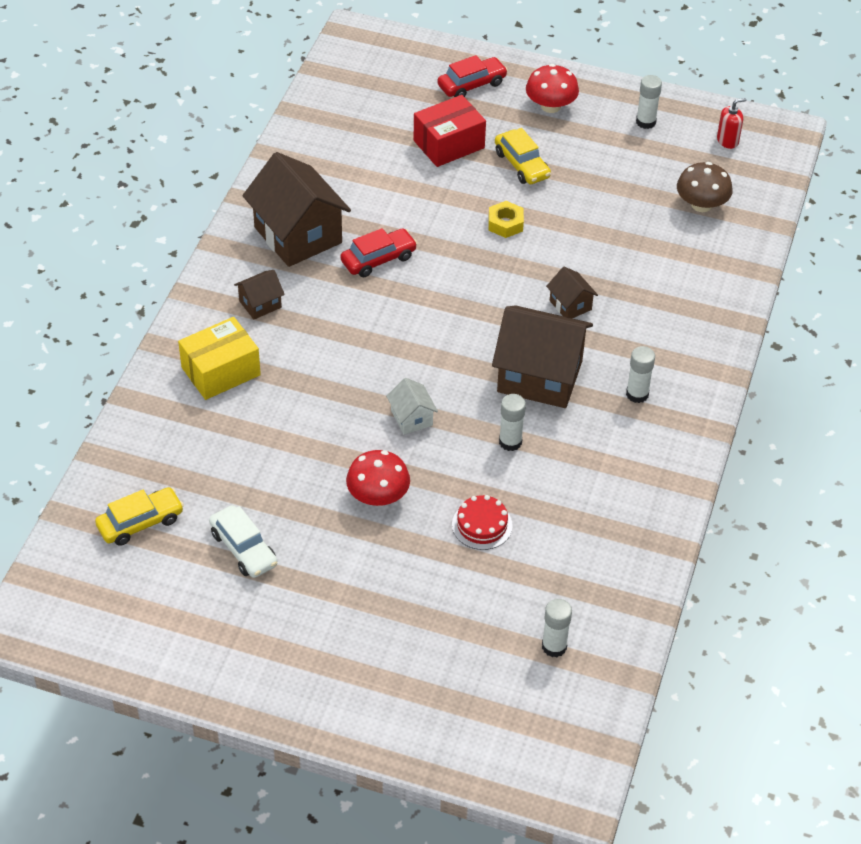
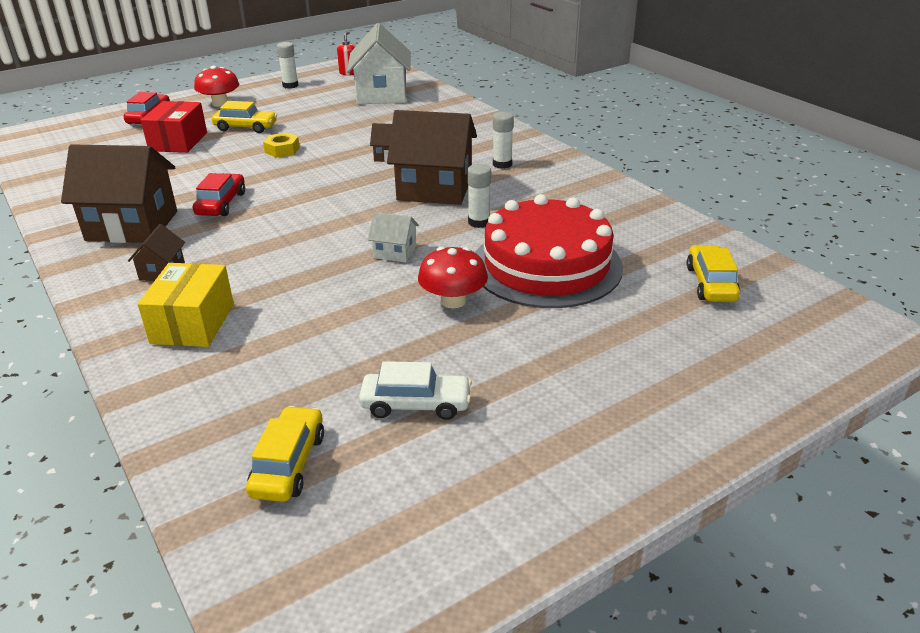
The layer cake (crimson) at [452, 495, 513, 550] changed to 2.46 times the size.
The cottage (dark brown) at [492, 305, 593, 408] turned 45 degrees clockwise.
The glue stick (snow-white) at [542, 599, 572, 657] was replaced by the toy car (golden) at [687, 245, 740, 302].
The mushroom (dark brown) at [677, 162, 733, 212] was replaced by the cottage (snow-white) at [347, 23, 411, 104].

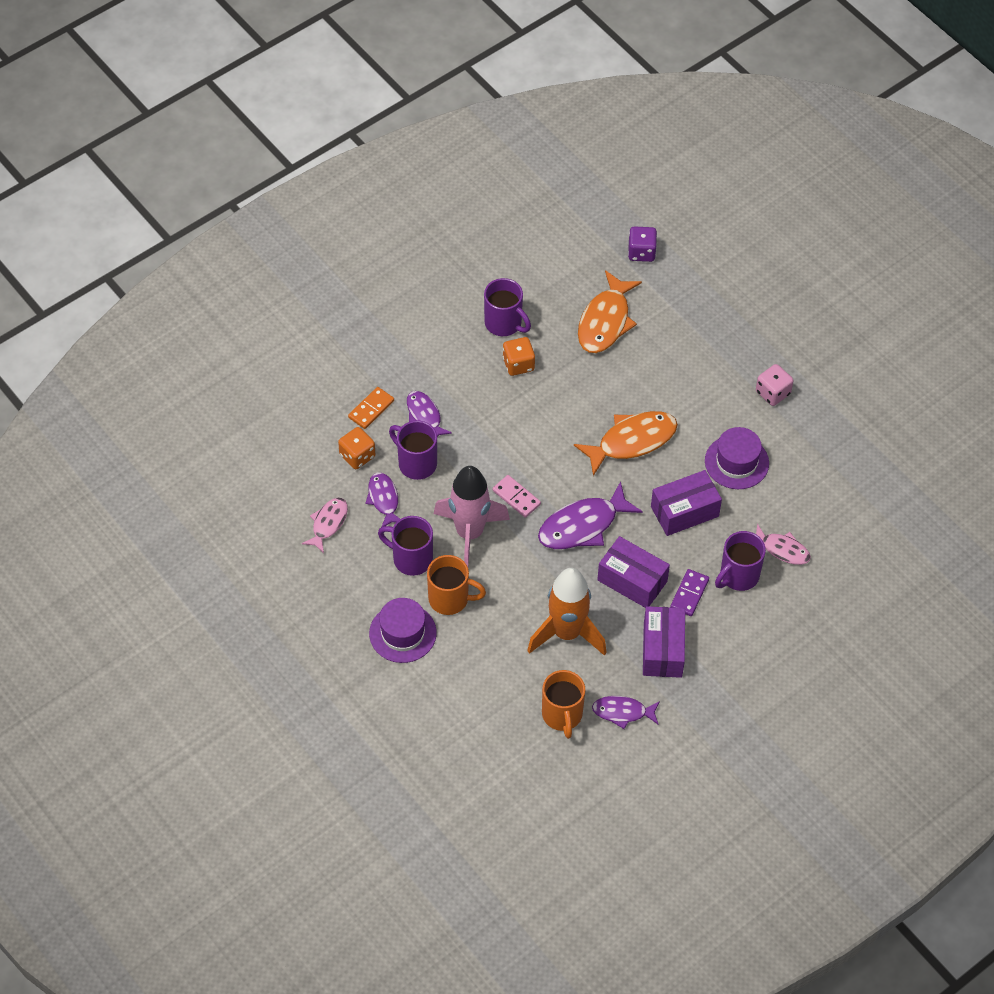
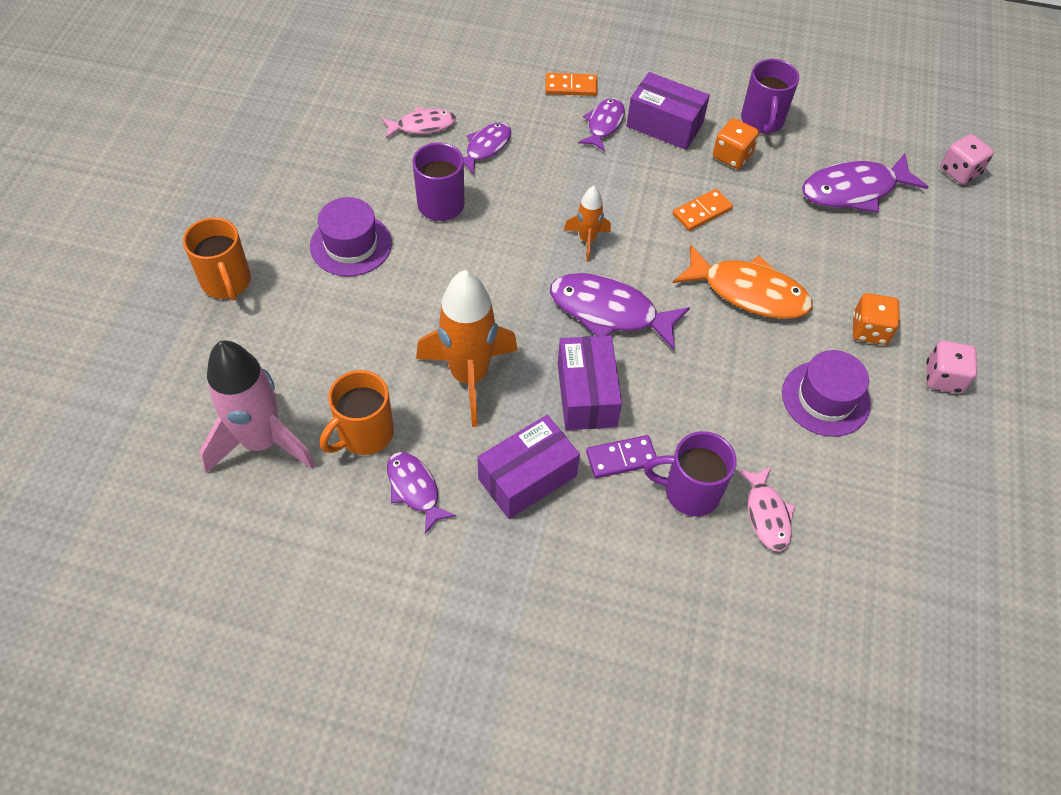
The dice (orange) moved from [338, 427, 375, 469] to [853, 293, 900, 345].
The coffee mug (purple) at [389, 420, 437, 480] disappeared.
The coffee mug (orange) moved from [427, 555, 486, 615] to [183, 217, 251, 301].
The rocket (rosy) moved from [434, 466, 510, 567] to [200, 341, 315, 473].
The domino piece (rosy) at [492, 475, 541, 518] was replaced by the rocket (orange) at [564, 186, 611, 261].
The fish figure (orange) at [578, 270, 642, 353] became the fish figure (purple) at [802, 154, 928, 213].
The dice (purple) at [628, 226, 657, 262] became the dice (rosy) at [940, 134, 994, 185].
The parcel (purple) moved from [651, 470, 722, 536] to [627, 72, 710, 150].
The domino piece (orange) at [673, 189, 733, 231] appeared.

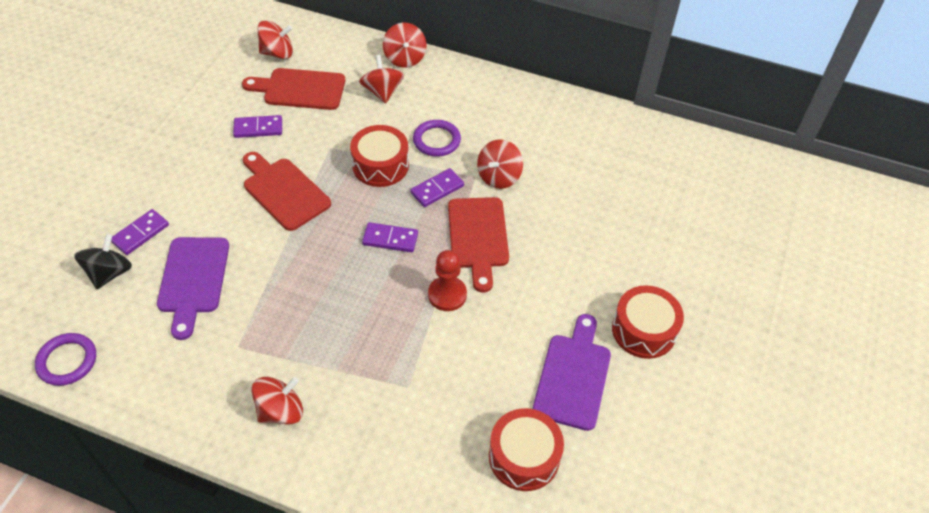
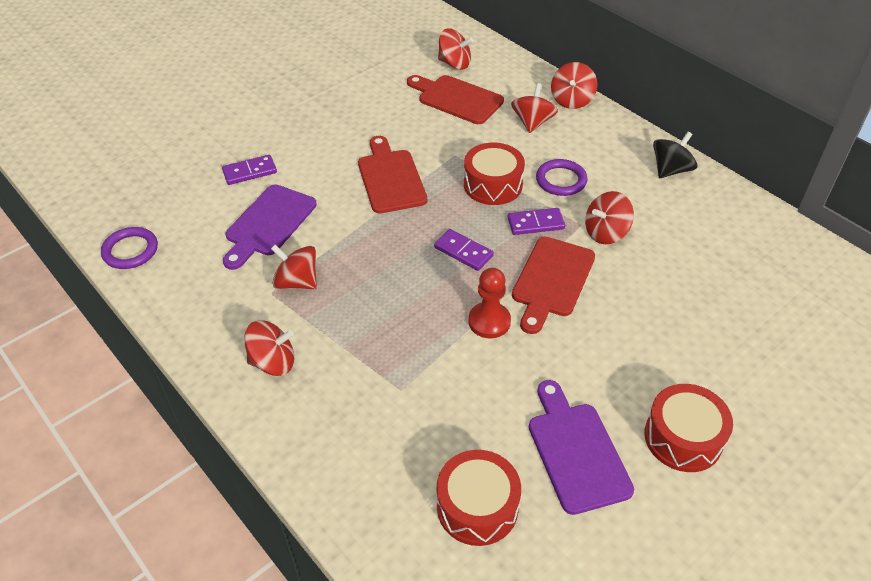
The toy top (ebony) moved from [74, 233, 132, 289] to [653, 132, 697, 178].
The domino piece (purple) at [233, 115, 282, 138] disappeared.
The cutting board (purple) at [533, 314, 611, 431] turned 60 degrees counterclockwise.
The toy top (crimson) at [271, 245, 317, 289] appeared.

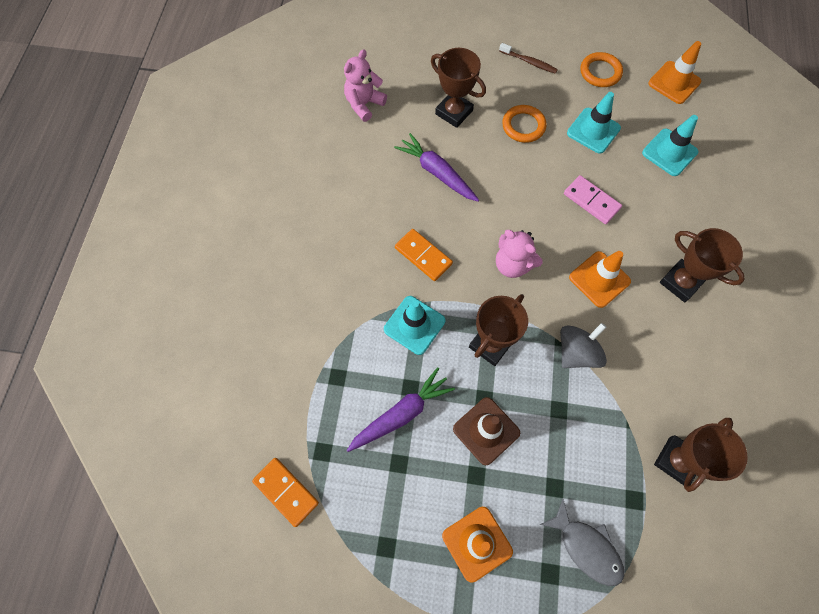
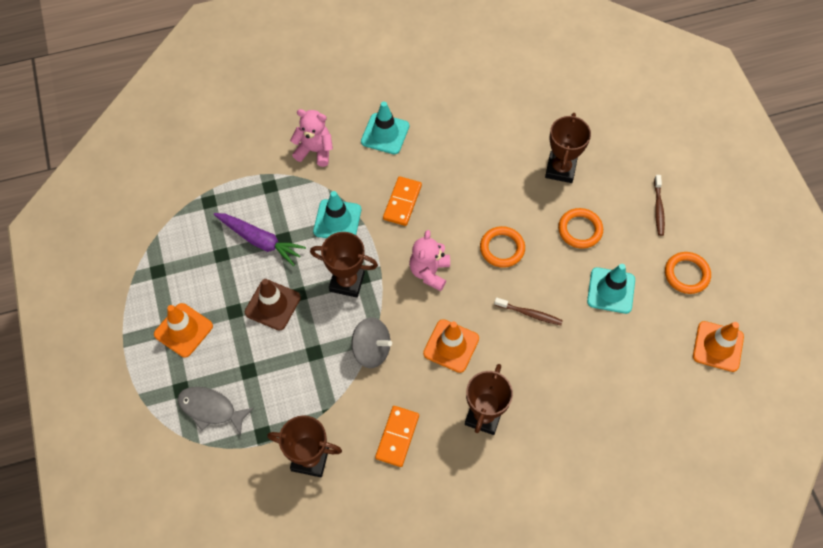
The domino piece (orange) moved from [252, 458, 319, 527] to [375, 406, 419, 467].
The teddy (rosy) moved from [344, 49, 387, 122] to [290, 109, 333, 167].
The toy carrot (purple) at [394, 133, 479, 202] disappeared.
The fish figure (gray) at [540, 499, 624, 586] turned 90 degrees clockwise.
The domino piece (rosy) at [564, 175, 622, 224] was replaced by the dental brush (dark brown) at [494, 297, 563, 326].
The safety cone (teal) moved from [642, 115, 698, 176] to [361, 102, 409, 154].
The torus (orange) at [480, 226, 525, 268] appeared.

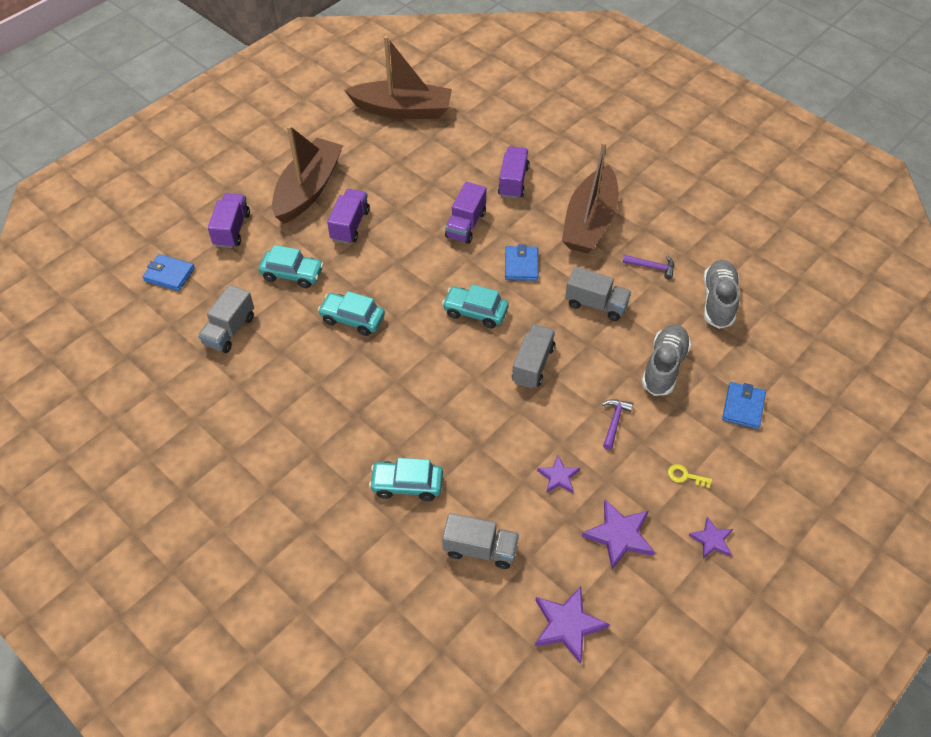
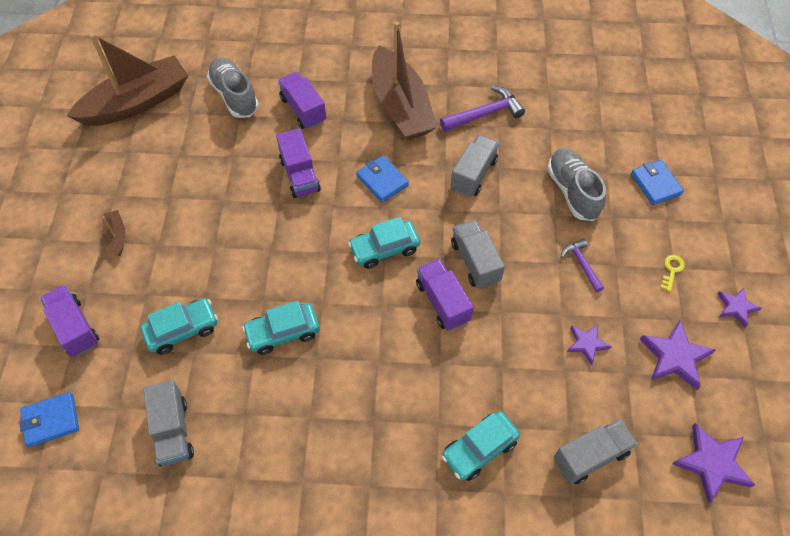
The toy boat (dark brown) at [272, 125, 343, 224] changed to 0.40 times the size.
The lorry (purple) moved from [327, 189, 370, 244] to [416, 259, 474, 331].
The lorry (gray) at [565, 267, 631, 321] turned 45 degrees counterclockwise.
The hammer (purple) at [623, 255, 674, 280] changed to 1.60 times the size.
The door key (golden) at [668, 464, 712, 488] turned 135 degrees clockwise.
The lace-up shoe (gray) moved from [703, 260, 740, 329] to [207, 57, 259, 118].

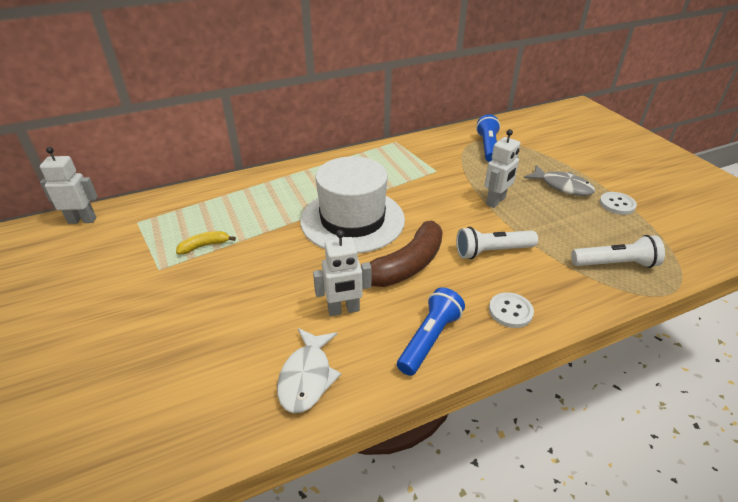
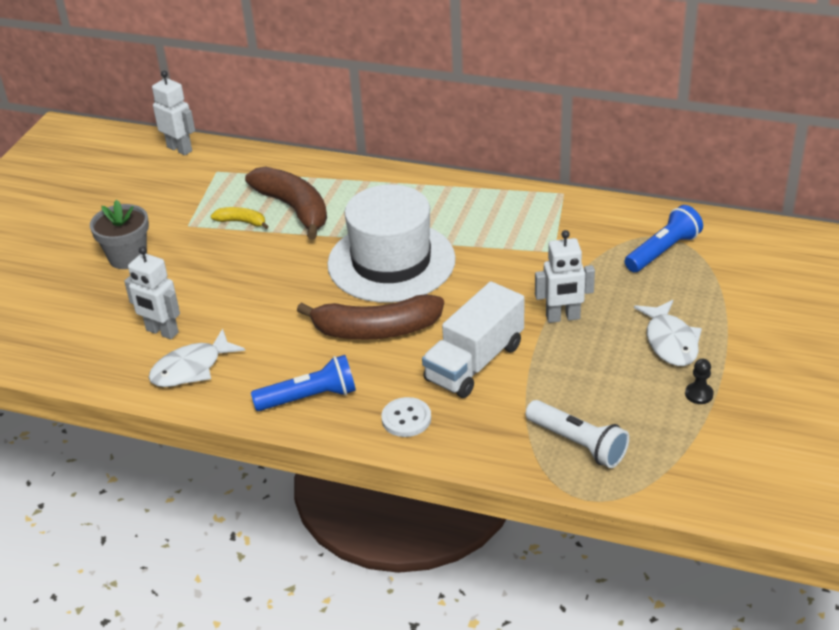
The robot (snow-white) moved from [313, 230, 371, 316] to [124, 246, 180, 339].
The torch (snow-white) at [456, 227, 538, 259] was replaced by the lorry (snow-white) at [422, 281, 524, 398].
The fish figure (gray) at [524, 165, 595, 196] became the fish figure (snow-white) at [634, 300, 702, 366].
The sewing button (snow-white) at [600, 192, 637, 215] was replaced by the game pawn (ebony) at [685, 359, 714, 404].
The potted plant (gray) at [90, 200, 149, 269] appeared.
The toy banana (dark brown) at [245, 166, 327, 239] appeared.

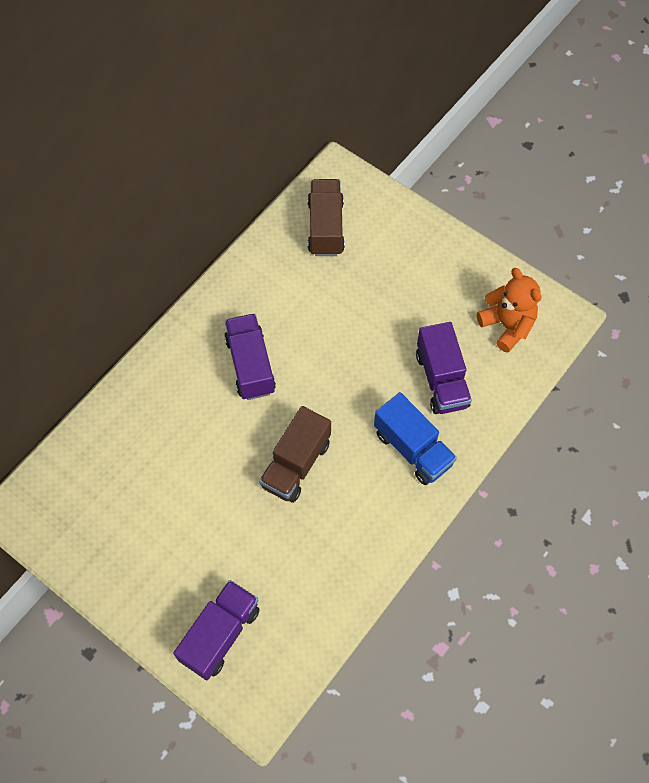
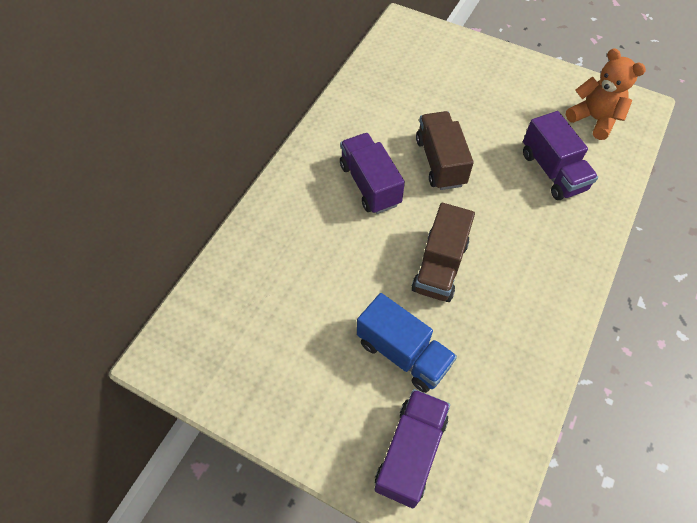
The lorry (dark brown) moved from [308, 179, 345, 256] to [416, 111, 474, 190].
The lorry (cobalt) moved from [374, 392, 457, 485] to [357, 293, 457, 393].

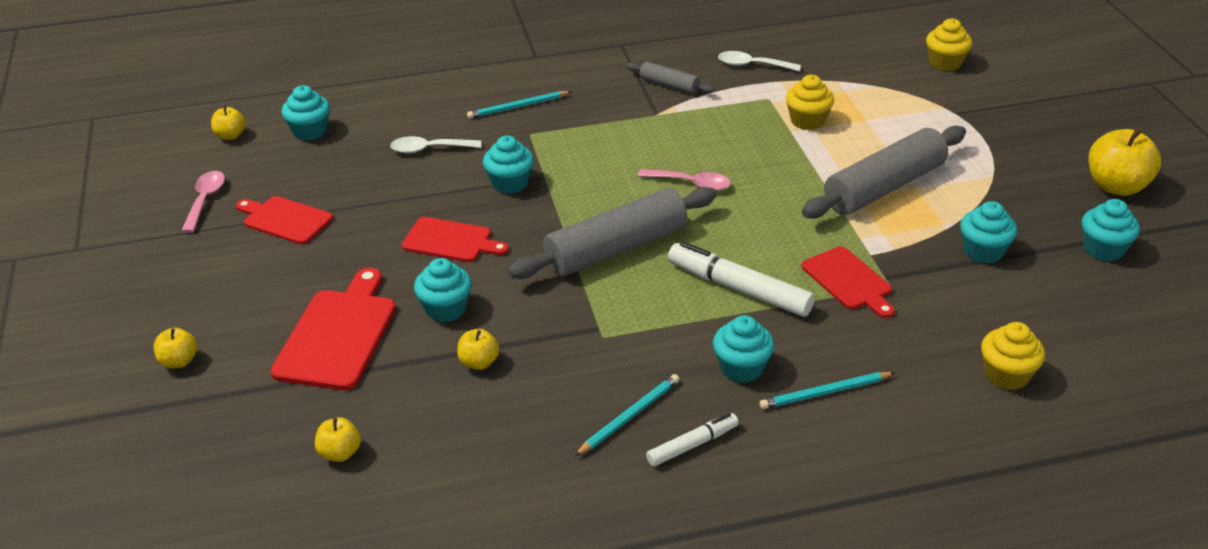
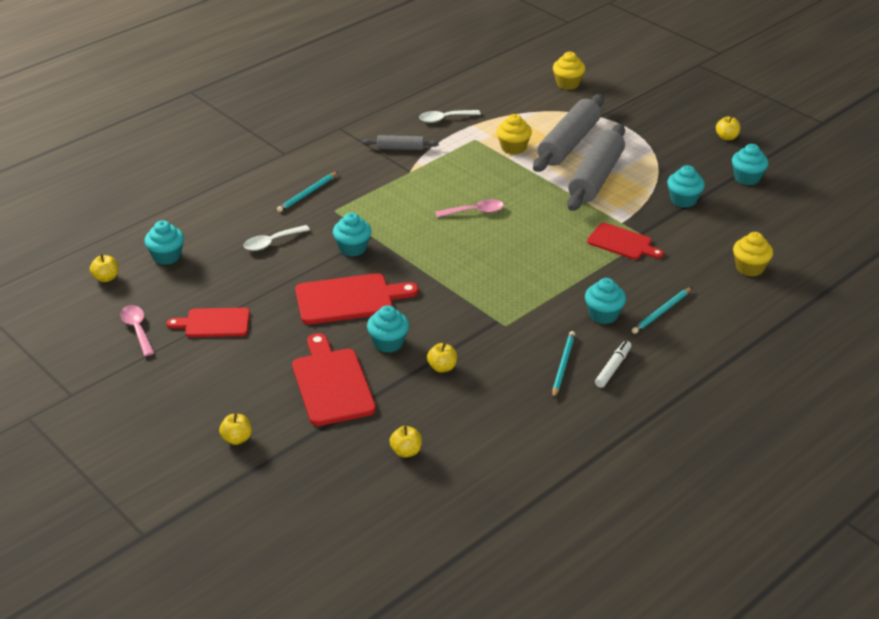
The cutting board (crimson) at [401, 217, 509, 262] changed to 1.52 times the size.
The dough roller (gray) moved from [508, 187, 717, 279] to [533, 94, 604, 172].
The felt pen (snow-white) at [668, 241, 815, 317] disappeared.
The toy apple (golden) at [1089, 128, 1161, 196] changed to 0.54 times the size.

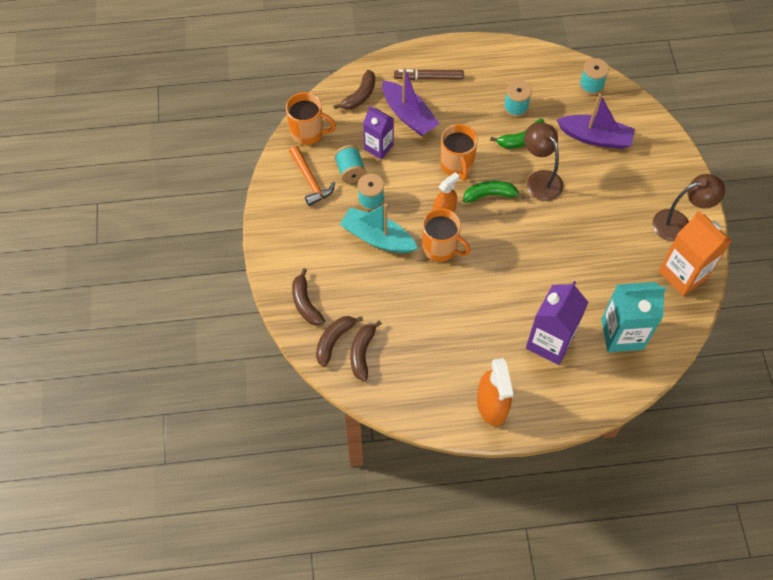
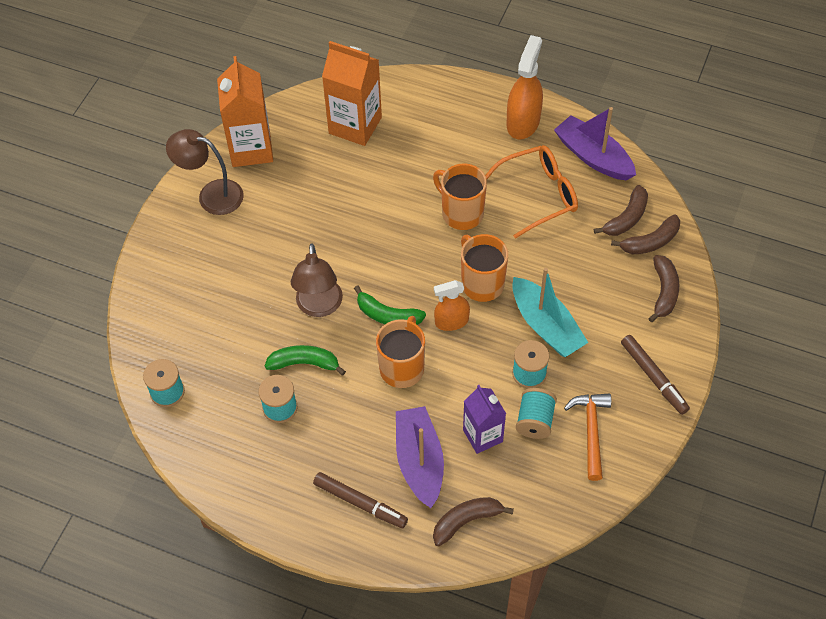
The coffee mug (orange) moved from [286, 92, 336, 145] to [433, 164, 487, 230].
The juice carton (purple) at [526, 281, 588, 365] disappeared.
The toy boat (purple) moved from [557, 93, 635, 149] to [554, 107, 636, 181].
The juice carton (teal) at [601, 282, 666, 352] became the juice carton (orange) at [322, 41, 382, 146].
The glasses (orange) at [485, 145, 578, 239] appeared.
The felt pen (dark brown) at [621, 335, 690, 415] appeared.

